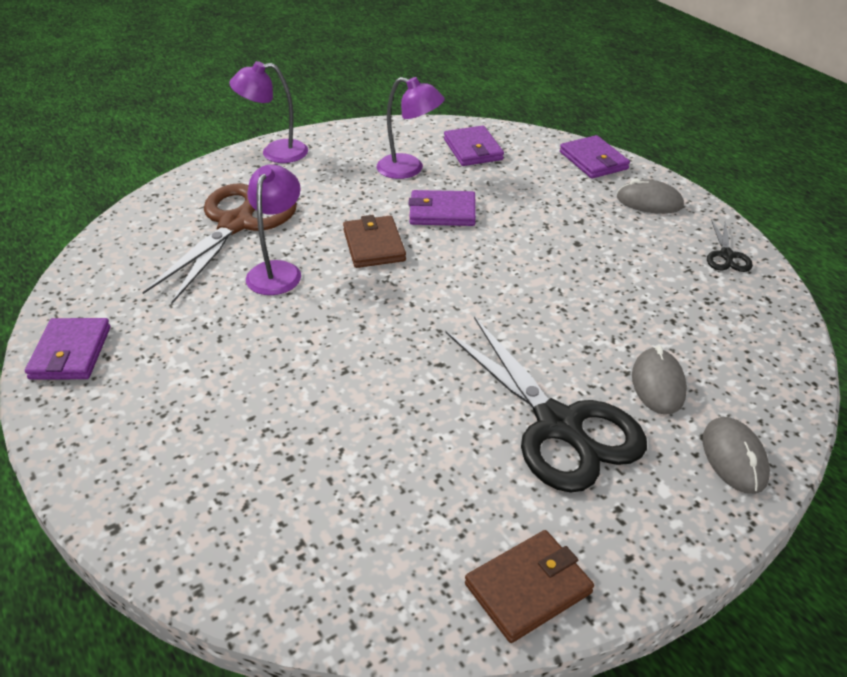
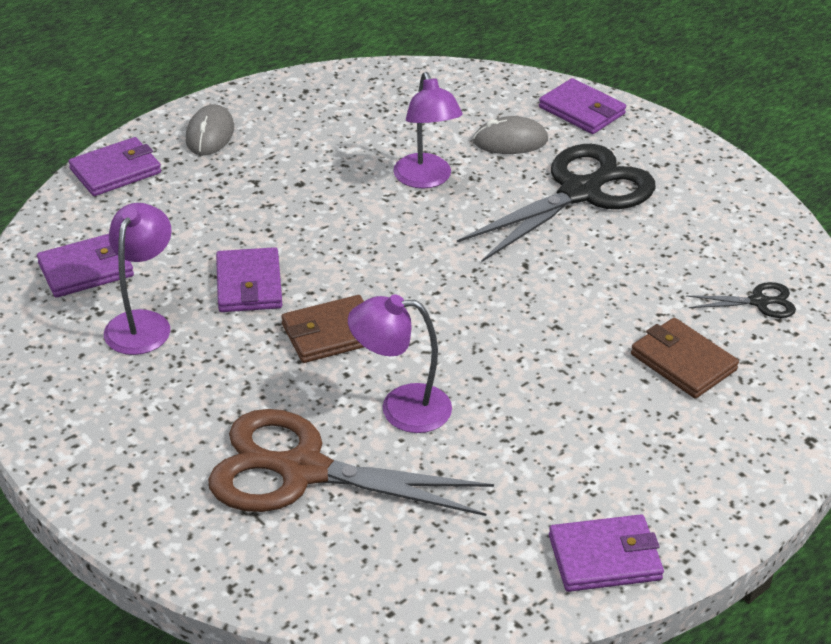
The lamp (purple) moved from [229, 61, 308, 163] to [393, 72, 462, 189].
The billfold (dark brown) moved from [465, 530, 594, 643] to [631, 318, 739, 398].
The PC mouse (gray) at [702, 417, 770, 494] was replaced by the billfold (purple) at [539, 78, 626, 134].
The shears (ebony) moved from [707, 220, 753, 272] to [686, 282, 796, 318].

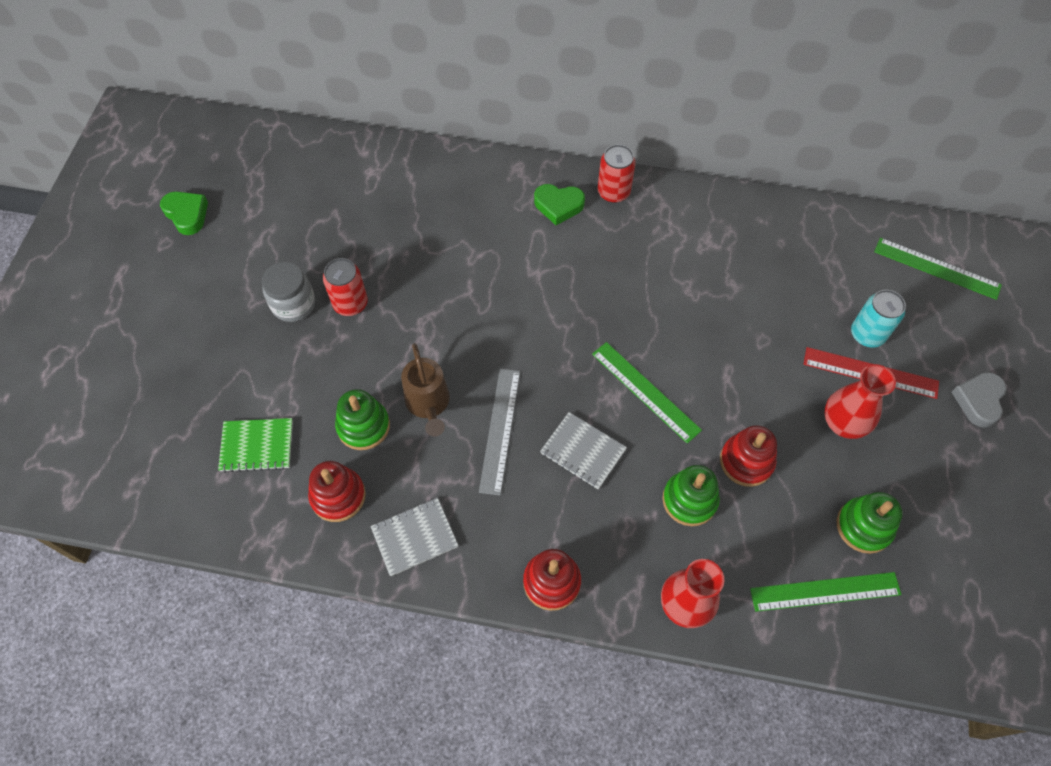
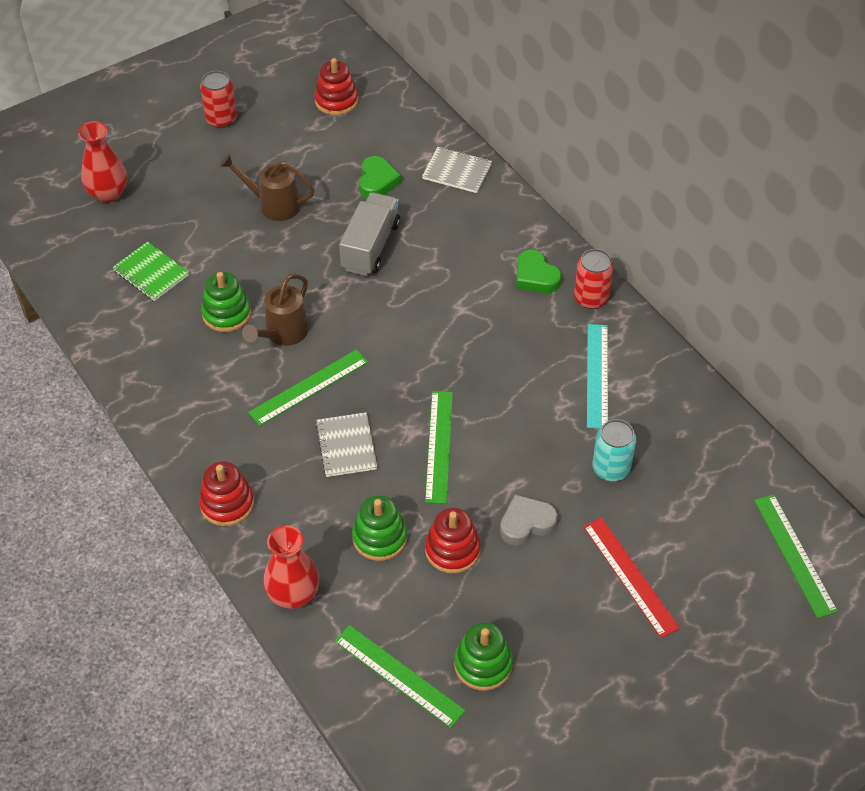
The heart (green) moved from [160, 192, 208, 235] to [359, 156, 401, 198].
The jam jar (gray) at [262, 262, 315, 322] was replaced by the watering pot (dark brown) at [220, 154, 315, 221].
The ring stacker (crimson) moved from [308, 461, 366, 522] to [315, 58, 358, 116].
The soda can (crimson) moved from [323, 258, 368, 316] to [200, 71, 237, 128].
The notepad (gray) moved from [371, 498, 458, 576] to [422, 147, 492, 193].
The measuring stick (gray) at [479, 369, 520, 495] became the measuring stick (green) at [248, 349, 368, 426].
The flower vase (crimson) moved from [824, 364, 896, 439] to [78, 121, 127, 203].
The soda can (teal) moved from [851, 290, 906, 348] to [592, 419, 636, 481].
The heart (gray) moved from [951, 372, 1007, 428] to [500, 494, 558, 546].
The lorry (gray) at [339, 193, 400, 276] appeared.
The measuring stick (teal) at [587, 324, 608, 429] appeared.

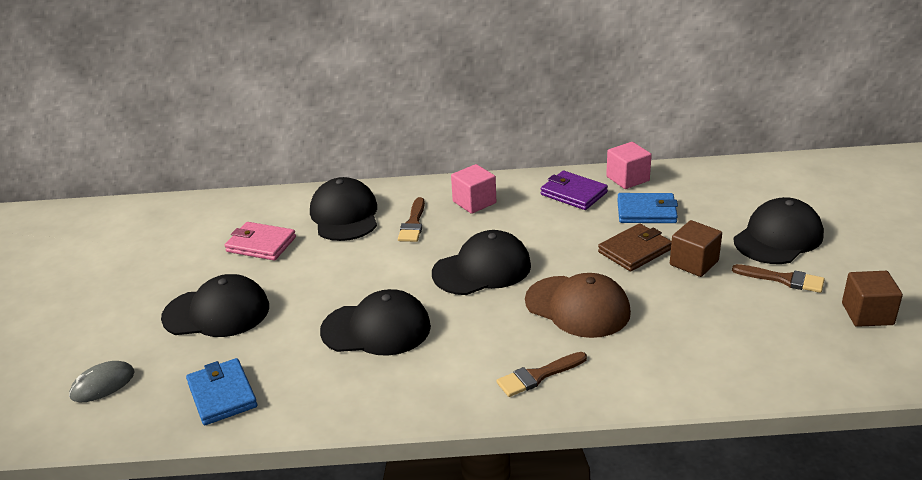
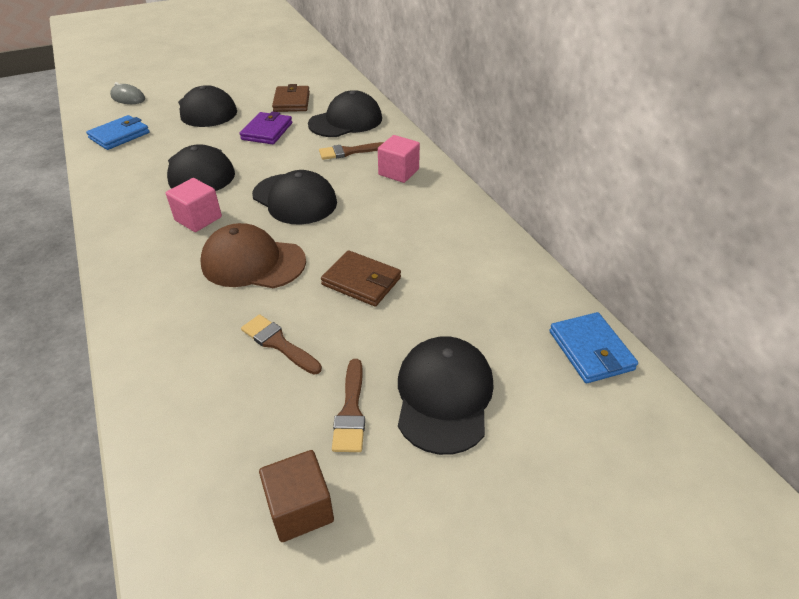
The billfold (rosy) at [225, 222, 296, 261] became the billfold (dark brown) at [272, 84, 310, 112].
The brush (dark brown) moved from [496, 352, 587, 397] to [241, 314, 322, 375].
The baseball cap (dark brown) at [525, 273, 631, 338] turned 90 degrees clockwise.
The billfold (purple) moved from [541, 171, 608, 210] to [240, 111, 292, 144].
The block (rosy) moved from [606, 142, 652, 189] to [166, 178, 222, 232].
The billfold (cobalt) moved from [617, 193, 678, 223] to [549, 312, 638, 383].
The block (dark brown) at [670, 220, 722, 277] disappeared.
The baseball cap (ebony) at [734, 197, 824, 264] turned 105 degrees counterclockwise.

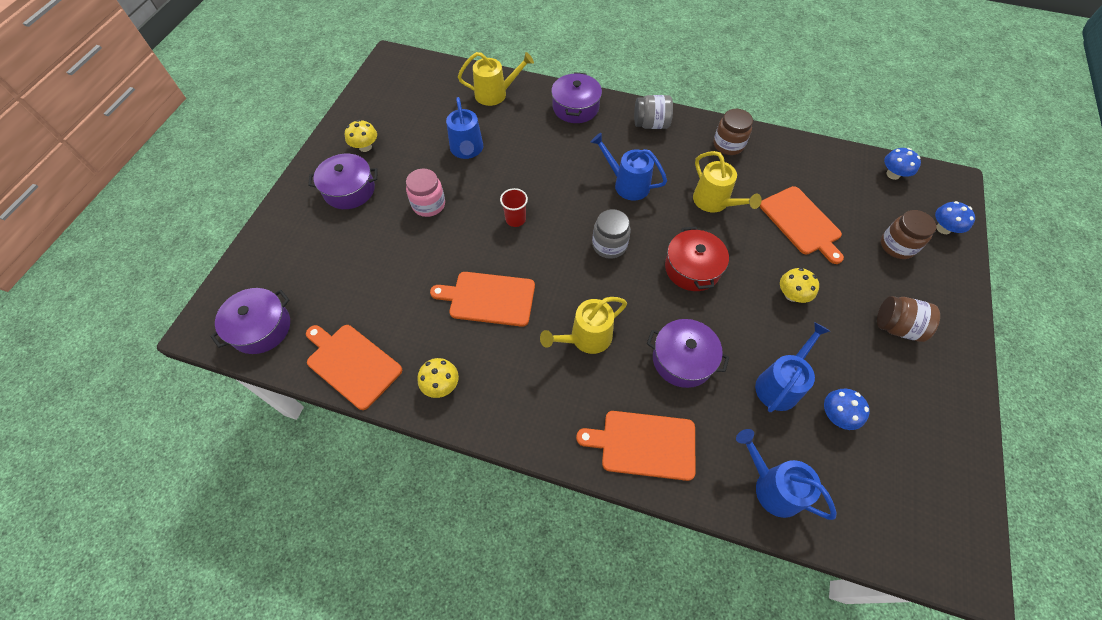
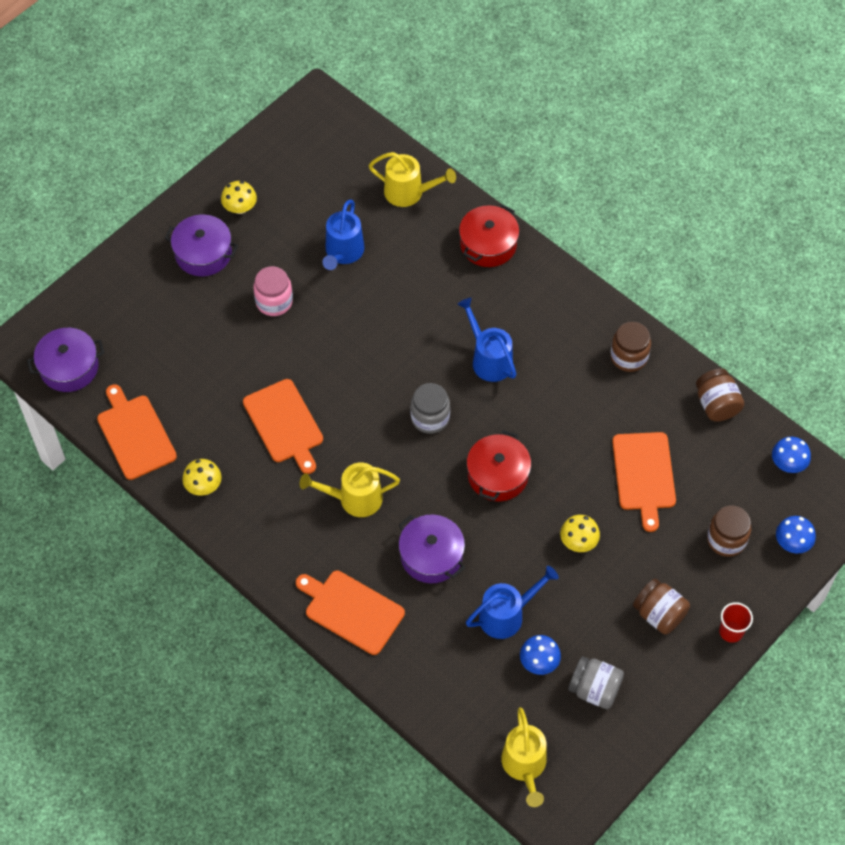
The cutting board (orange) at [430, 272, 535, 327] turned 150 degrees counterclockwise.
The tumbler (crimson) moved from [500, 188, 528, 227] to [719, 602, 753, 643].
The cooking pot (purple) at [551, 72, 602, 123] became the cooking pot (crimson) at [459, 204, 519, 267].
The jam jar (gray) moved from [634, 95, 673, 129] to [568, 656, 624, 709].
The watering pot (golden) moved from [693, 151, 762, 212] to [501, 707, 547, 807].
The watering pot (cobalt) at [736, 429, 837, 520] disappeared.
The jam jar (dark brown) at [696, 368, 744, 422] appeared.

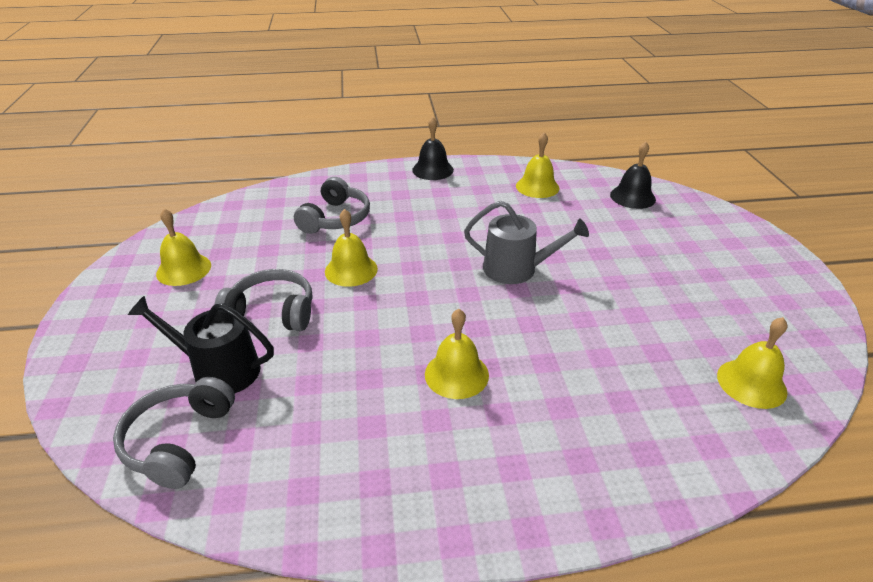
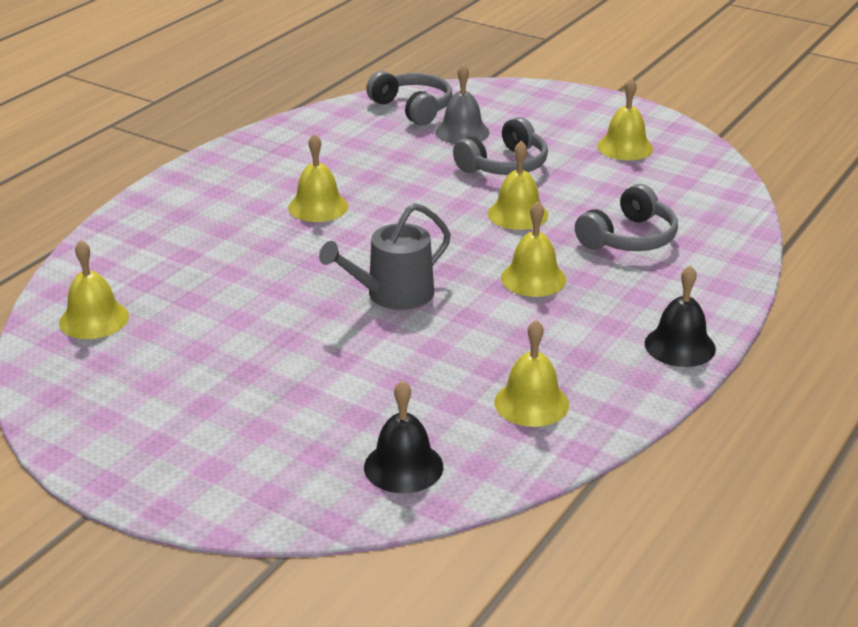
The watering pot (ebony) at [128, 296, 274, 393] was replaced by the bell (gray) at [435, 63, 490, 144].
The over-ear headphones (gray) at [294, 177, 370, 234] turned 105 degrees counterclockwise.
The bell (golden) at [501, 201, 567, 297] appeared.

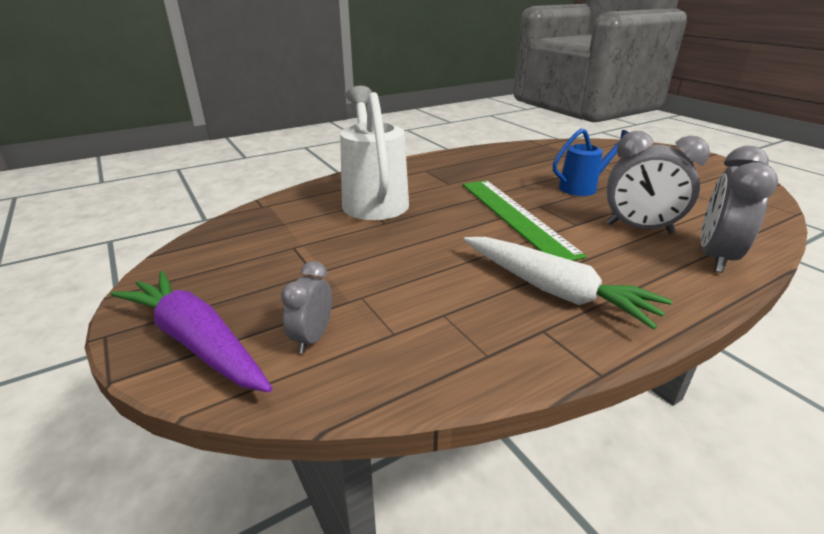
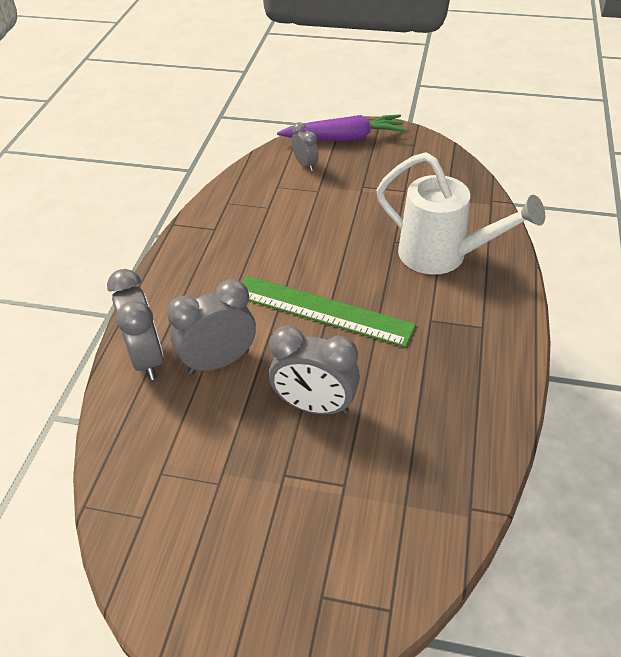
The toy carrot (snow-white) at [464, 237, 672, 329] disappeared.
The watering pot (cobalt) at [553, 129, 629, 196] was replaced by the alarm clock (gray) at [269, 326, 360, 414].

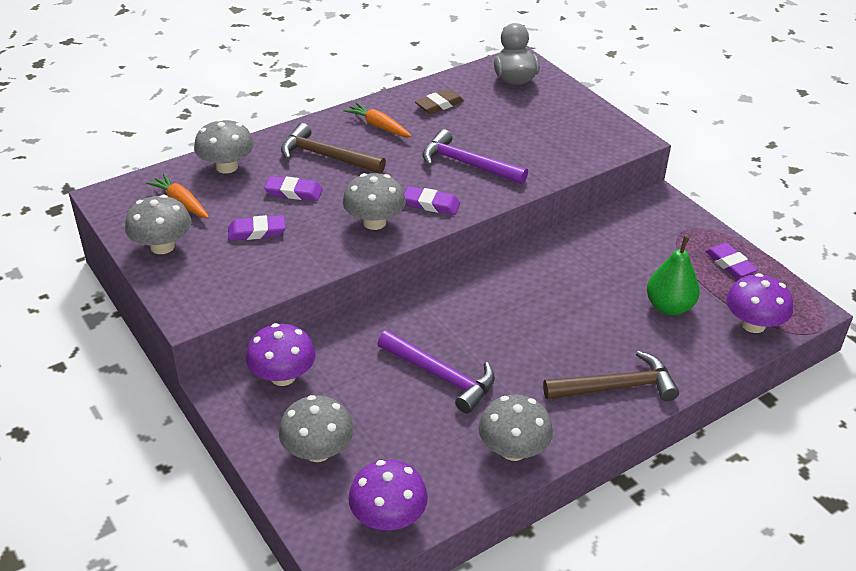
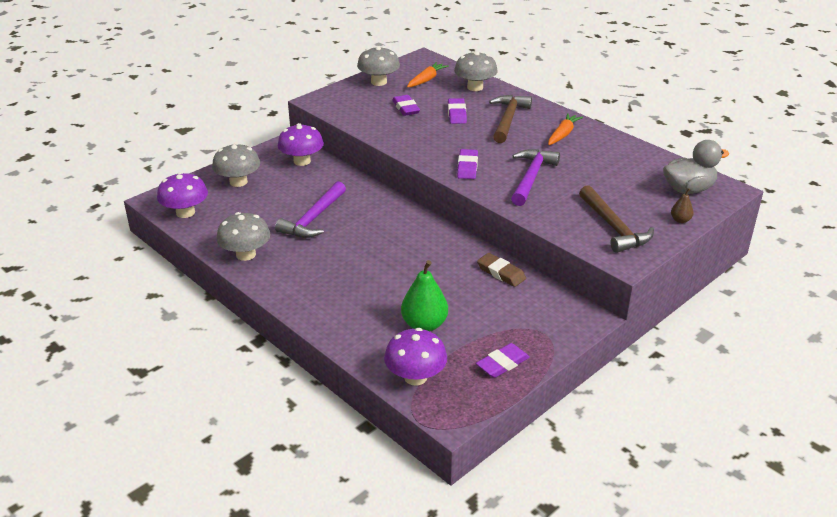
The mushroom (gray) at [343, 173, 406, 230] disappeared.
The gum eraser (dark brown) moved from [415, 89, 464, 114] to [477, 253, 526, 287].
The hammer (dark brown) moved from [543, 351, 679, 401] to [579, 185, 654, 253].
The toy pear (dark brown) at [671, 188, 694, 223] appeared.

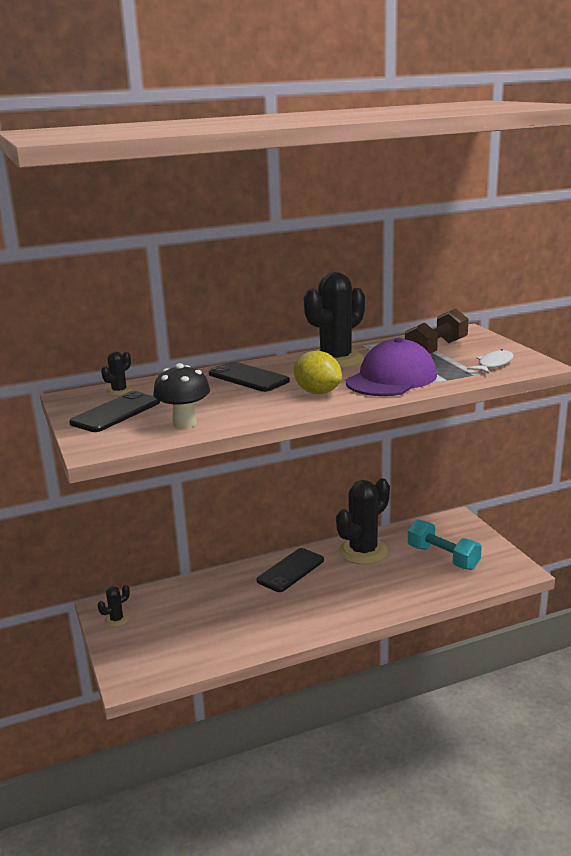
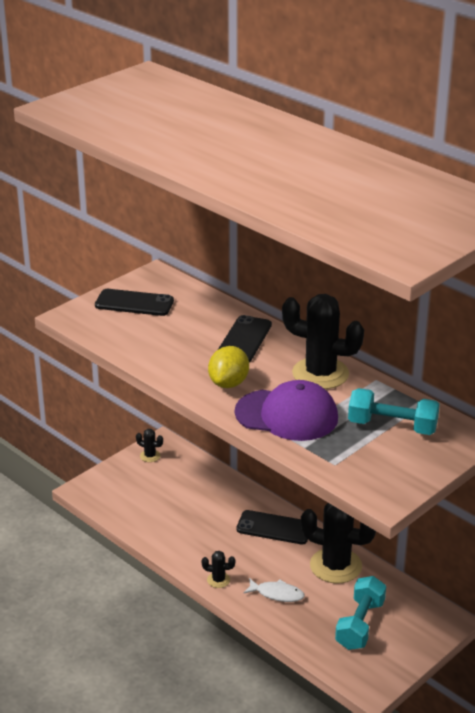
The cactus (ebony) moved from [101, 351, 133, 396] to [202, 551, 235, 588].
The mushroom (ebony) at [153, 363, 210, 428] disappeared.
The dumbbell (dark brown) at [405, 308, 468, 354] became the dumbbell (teal) at [348, 388, 440, 435].
The fish figure (snow-white) moved from [467, 349, 513, 374] to [243, 578, 305, 602].

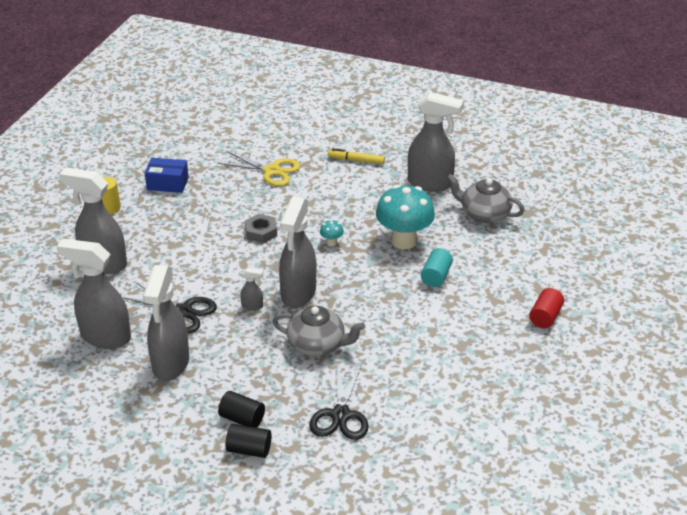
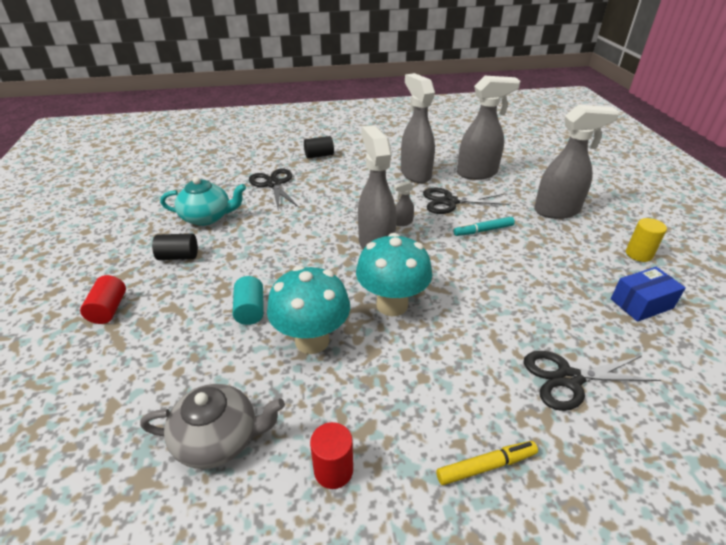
The shears (golden) at [218, 151, 301, 186] became the shears (ebony) at [524, 351, 661, 411].
The cylinder shape (ebony) moved from [218, 391, 265, 428] to [152, 234, 198, 260].
The nut (gray) at [245, 214, 277, 243] disappeared.
The tea pot (gray) at [272, 306, 365, 356] disappeared.
The mushroom (teal) at [320, 220, 344, 246] changed to 2.44 times the size.
The sprayer (gray) at [408, 92, 464, 192] was replaced by the cylinder shape (crimson) at [310, 422, 353, 489].
The tea pot (teal) at [160, 177, 246, 226] appeared.
The felt pen (teal) at [454, 217, 515, 236] appeared.

